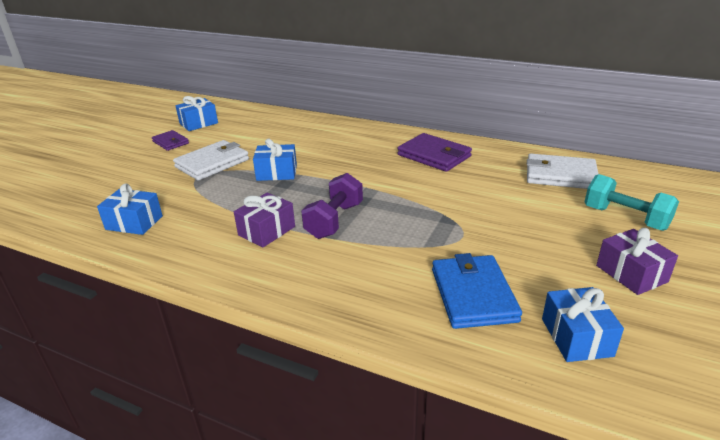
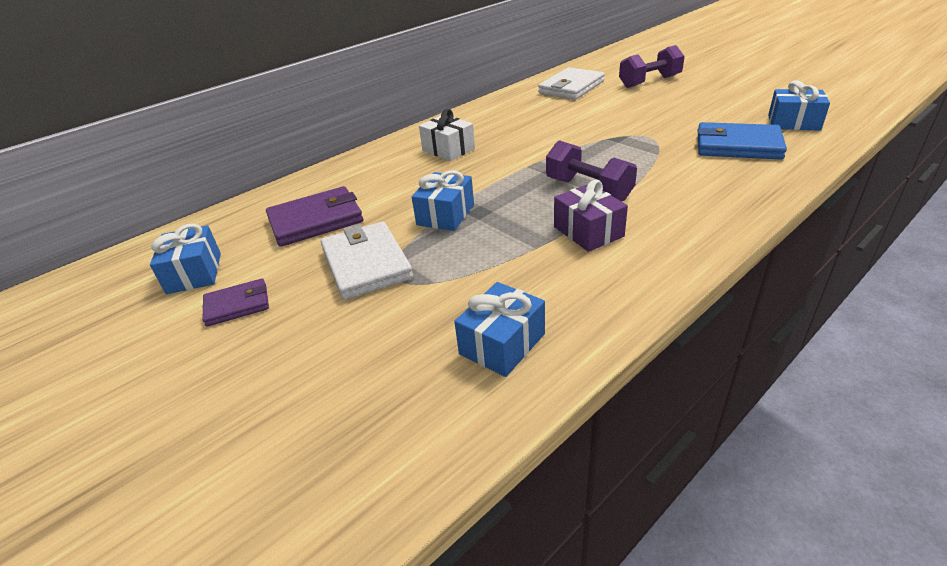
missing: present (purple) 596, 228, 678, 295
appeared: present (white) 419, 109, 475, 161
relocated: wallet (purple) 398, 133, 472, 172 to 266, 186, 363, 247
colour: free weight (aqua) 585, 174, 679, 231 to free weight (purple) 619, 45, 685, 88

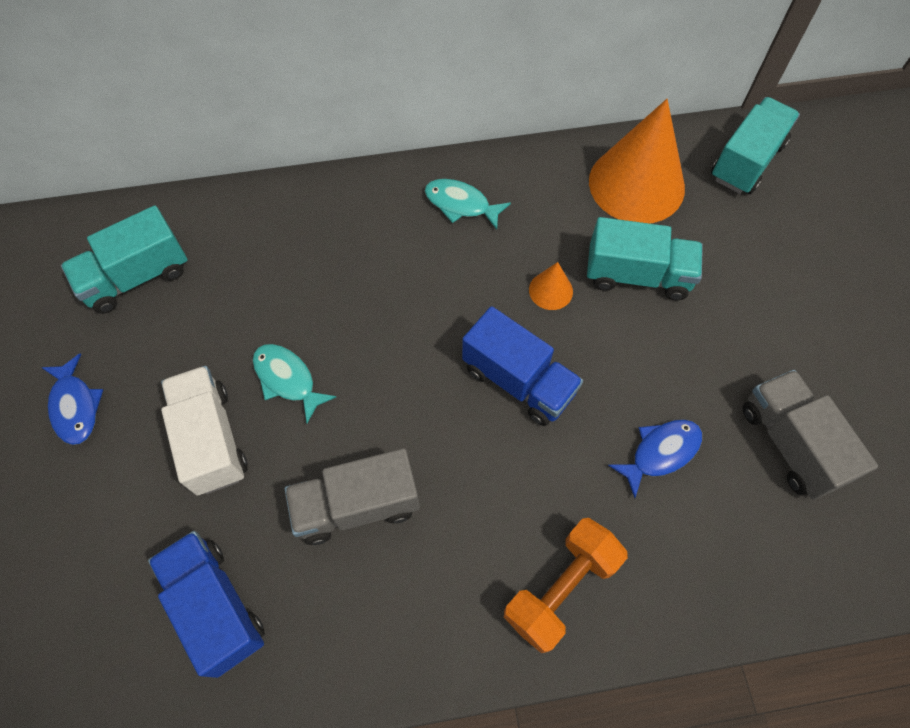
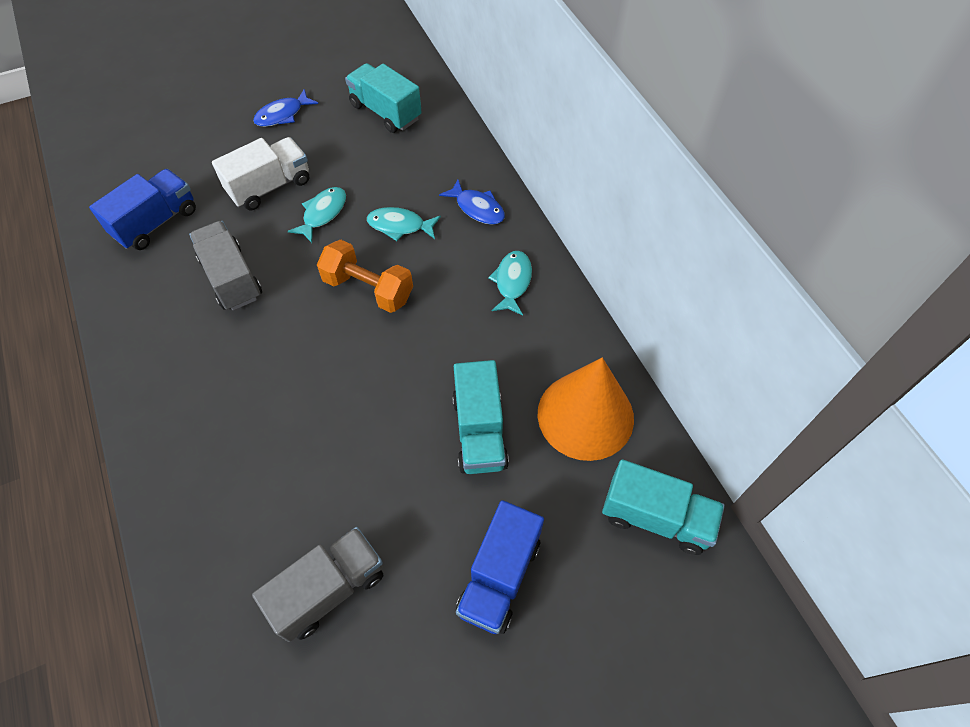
missing: solid cone (bright orange) 529, 262, 573, 310
appeared: fish figure (aqua) 367, 207, 441, 241
relocated: toy truck (cobalt) 462, 306, 583, 426 to 456, 500, 544, 634; fish figure (cobalt) 608, 420, 702, 498 to 439, 179, 505, 225; free weight (bright orange) 504, 518, 628, 653 to 317, 240, 413, 313

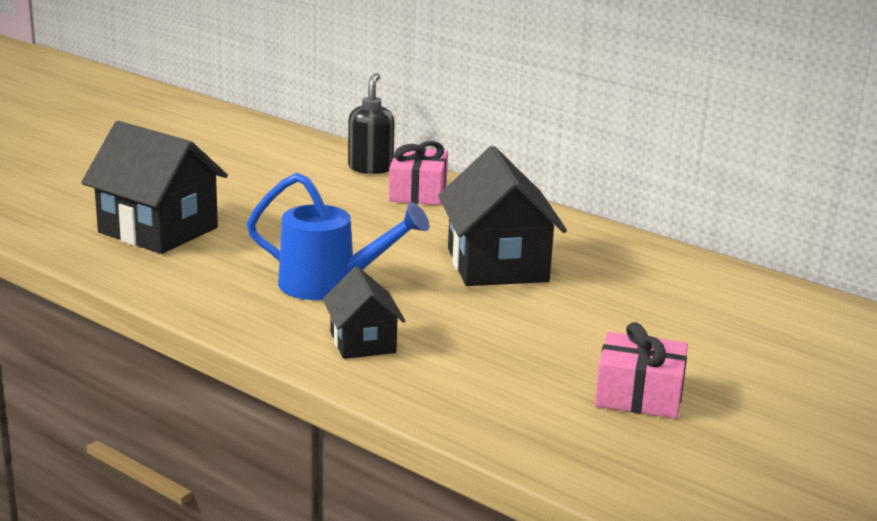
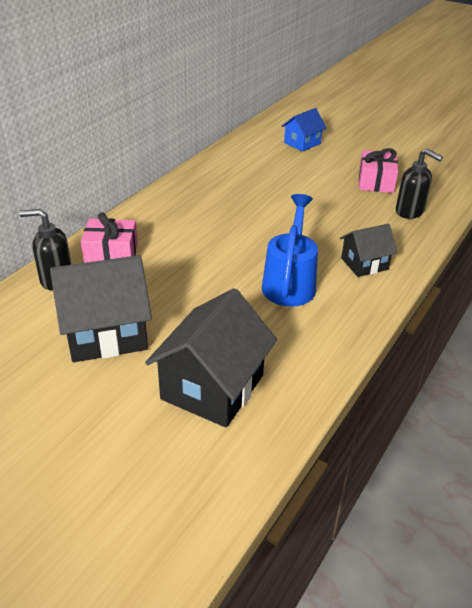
appeared: cottage (cobalt) 282, 108, 326, 152; soap dispenser (black) 396, 148, 443, 219
relocated: cottage (black) 438, 146, 567, 286 to 50, 255, 152, 362

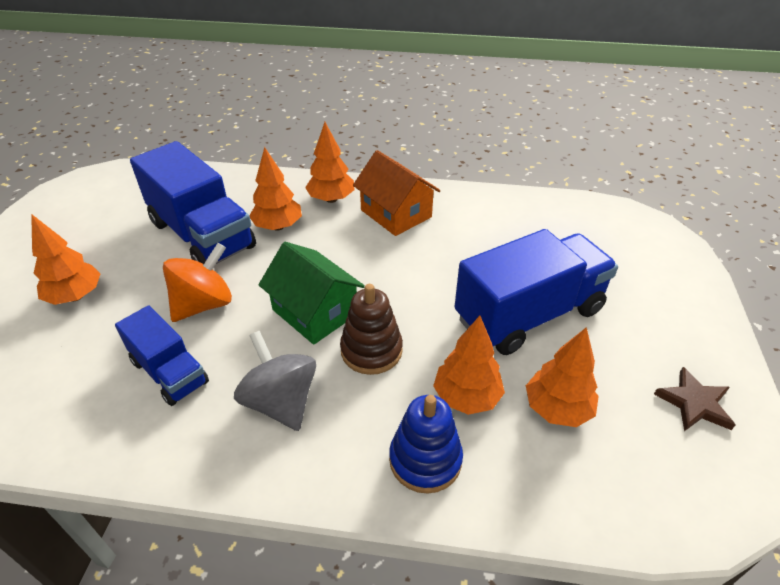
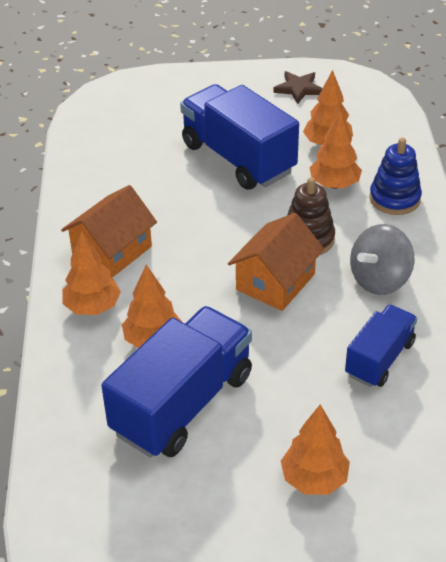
missing: spinning top (bright orange) 163, 243, 232, 322
colour: cottage (emerald) 258, 242, 365, 345 to cottage (bright orange) 228, 213, 324, 311

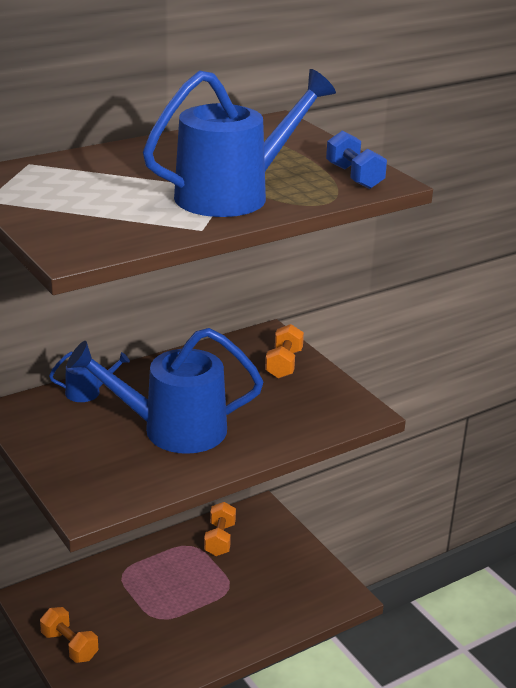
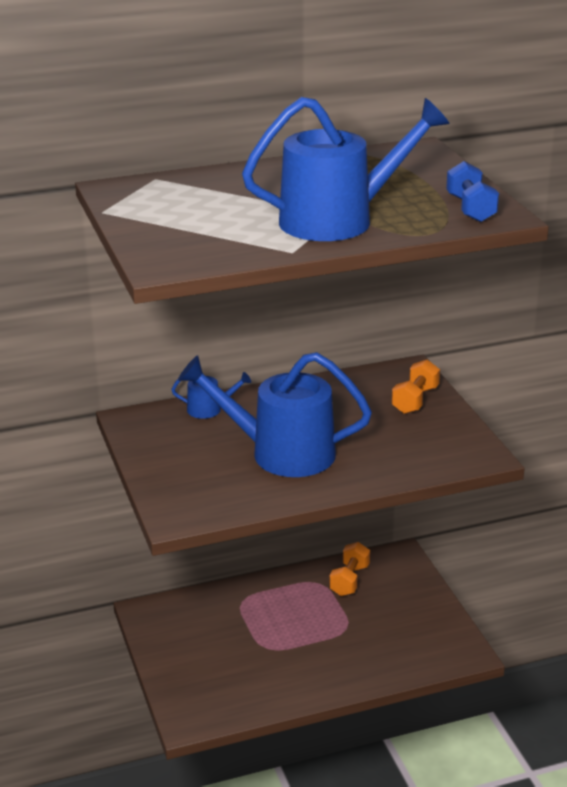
missing: free weight (bright orange) 40, 607, 98, 663

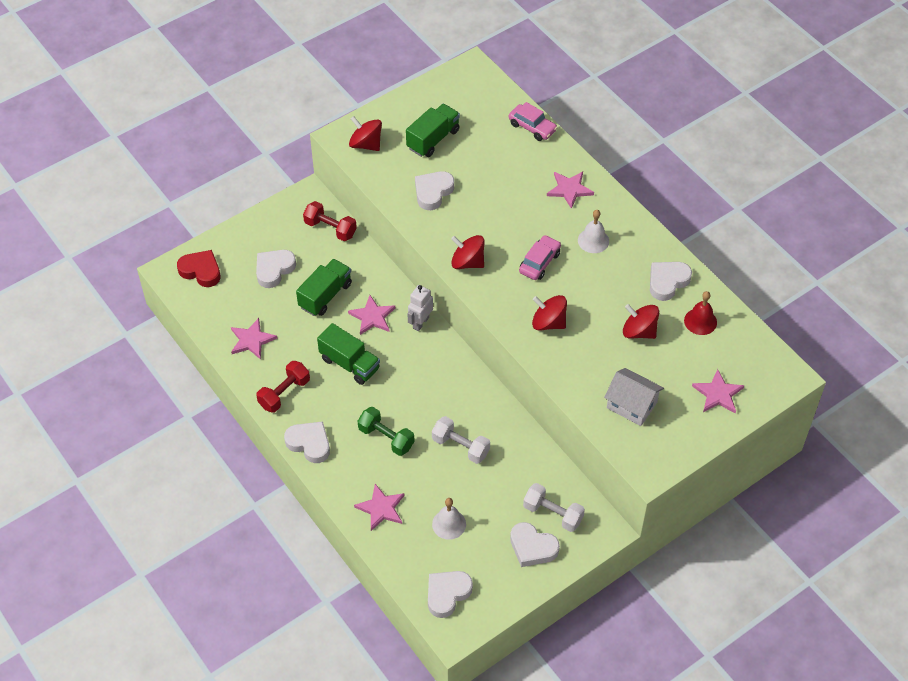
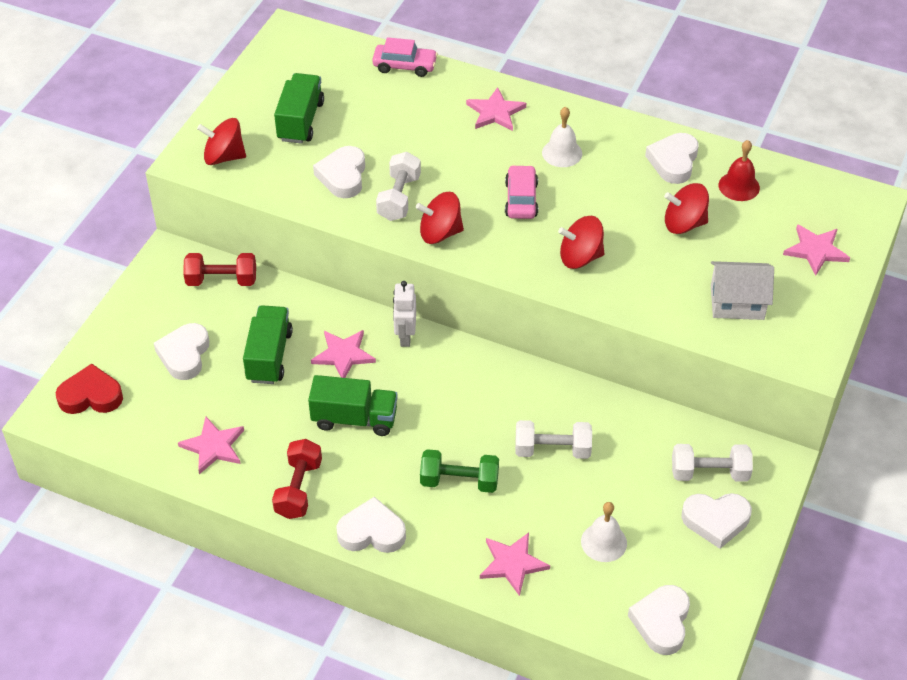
appeared: free weight (white) 376, 152, 421, 221

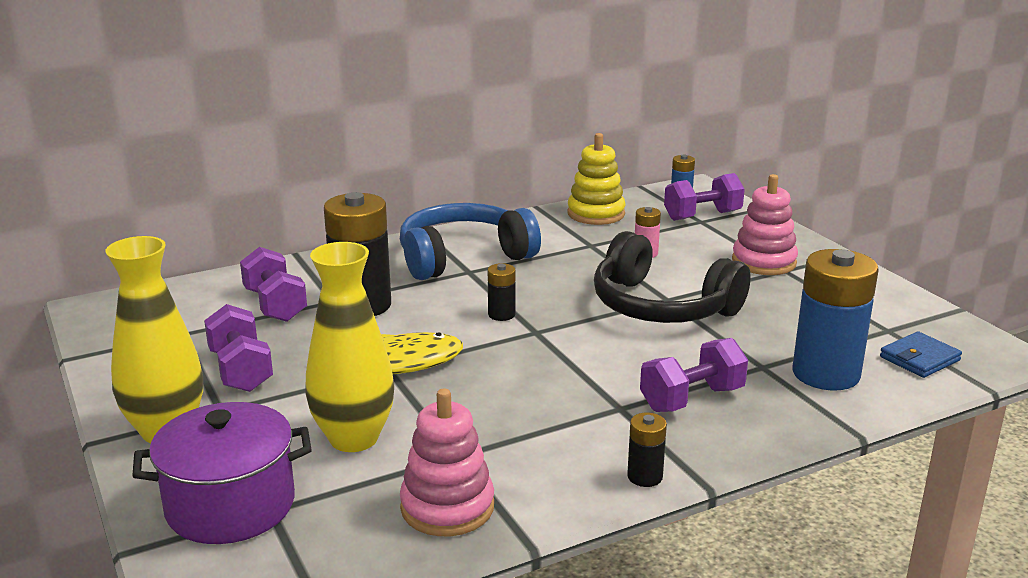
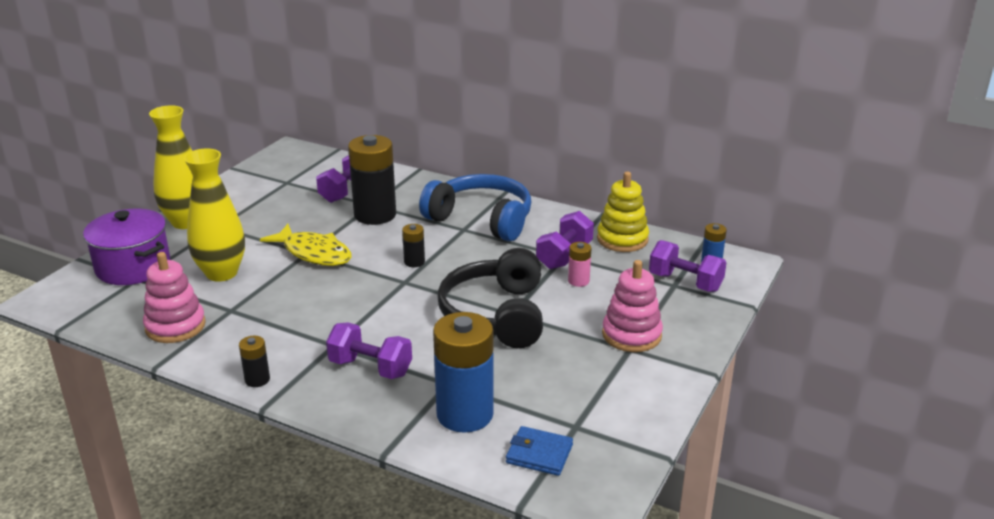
relocated: free weight (purple) 204, 304, 273, 392 to 536, 211, 594, 269

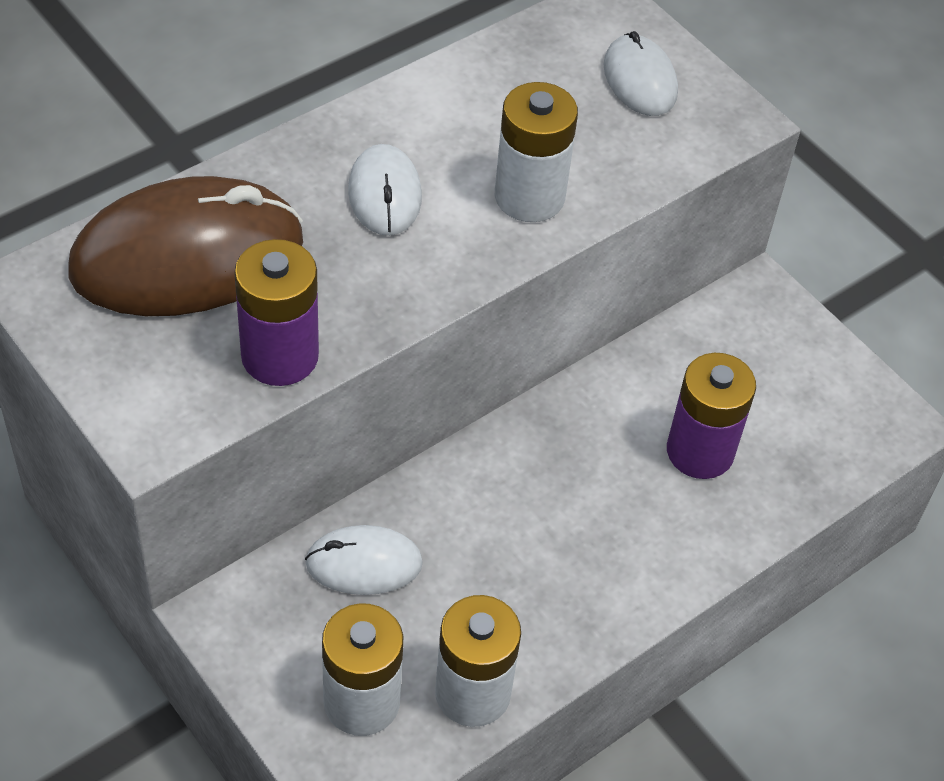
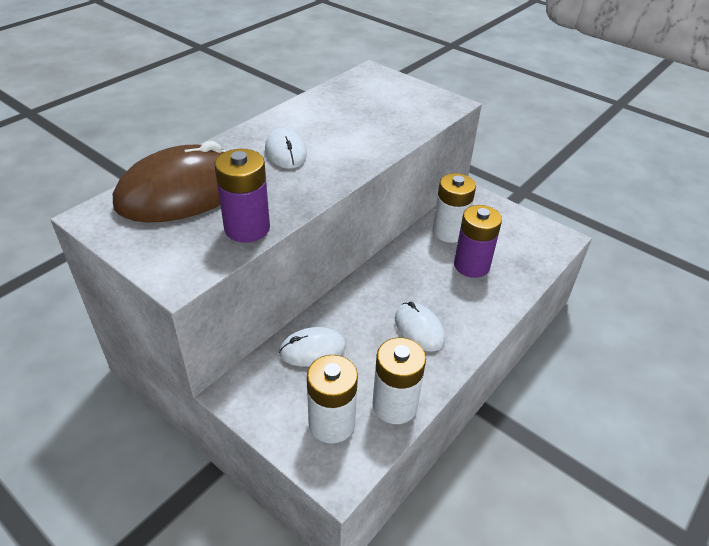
relocated: PC mouse (white) 603, 31, 678, 116 to 395, 302, 445, 352; power cell (white) 495, 82, 578, 222 to 433, 173, 476, 243

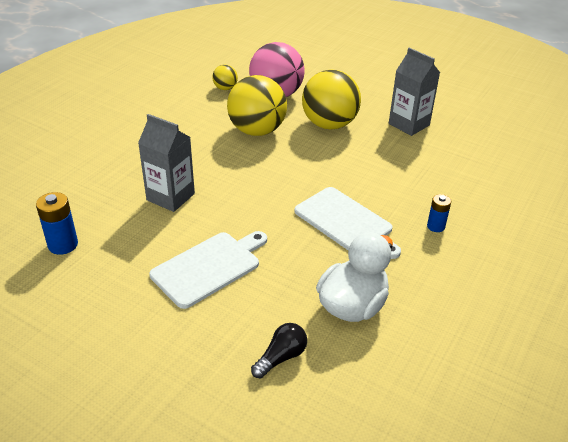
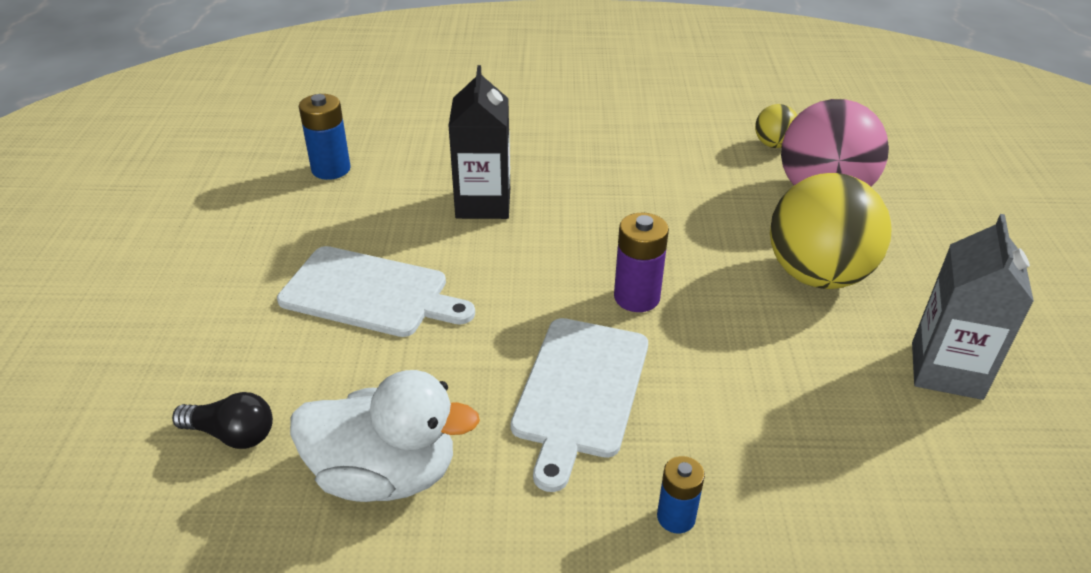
missing: play ball (bright yellow) 227, 75, 287, 136
appeared: power cell (purple) 614, 213, 669, 312
colour: carton (grey) 138, 114, 195, 212 to carton (black) 449, 65, 510, 219

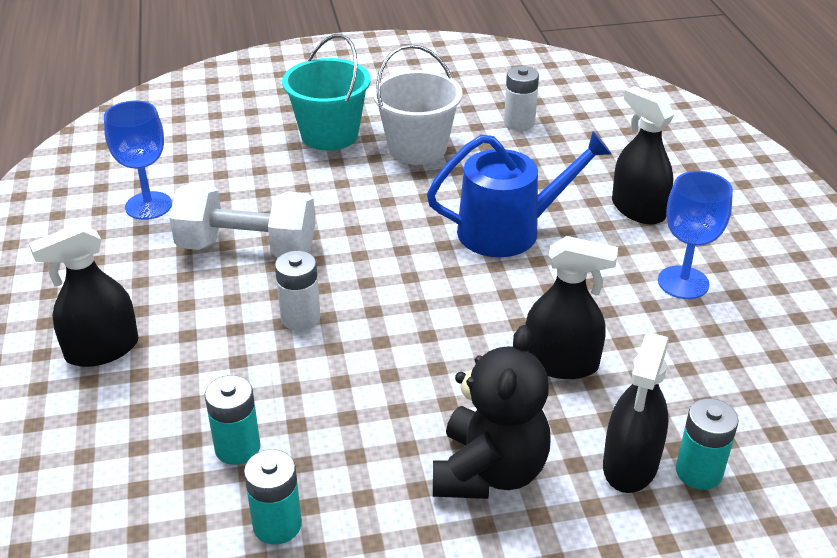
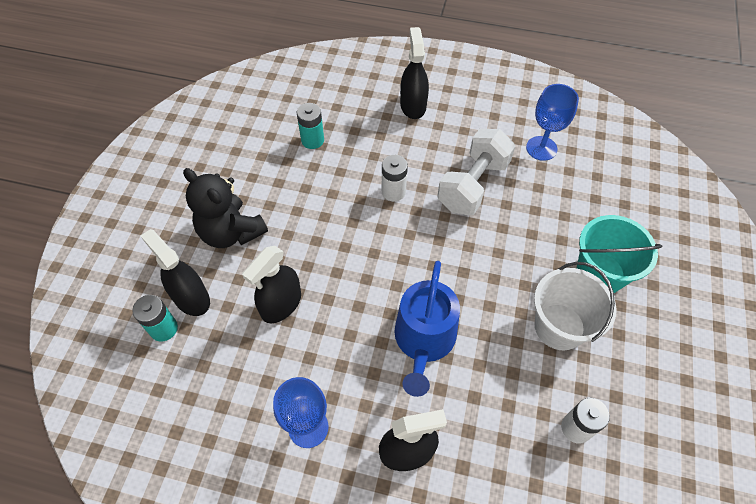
missing: power cell (aqua) 244, 449, 302, 544

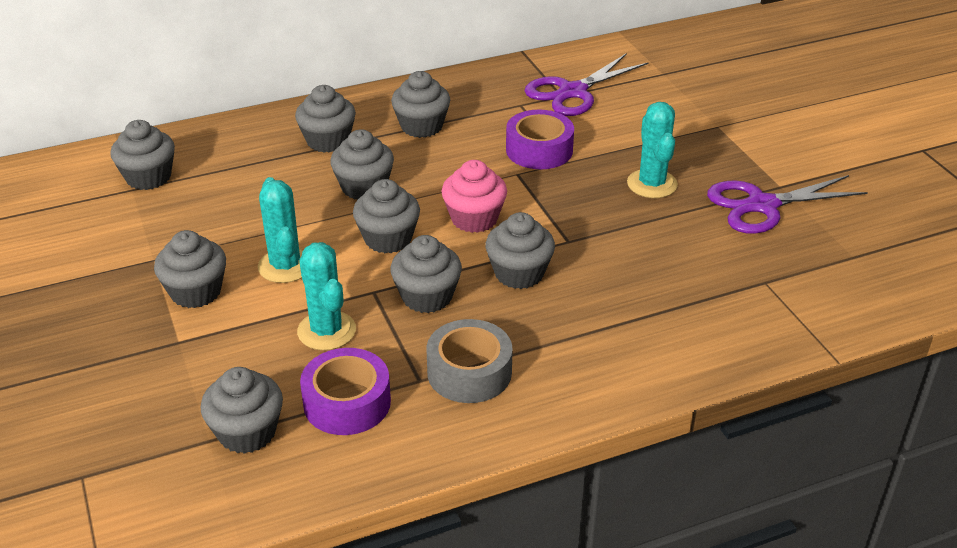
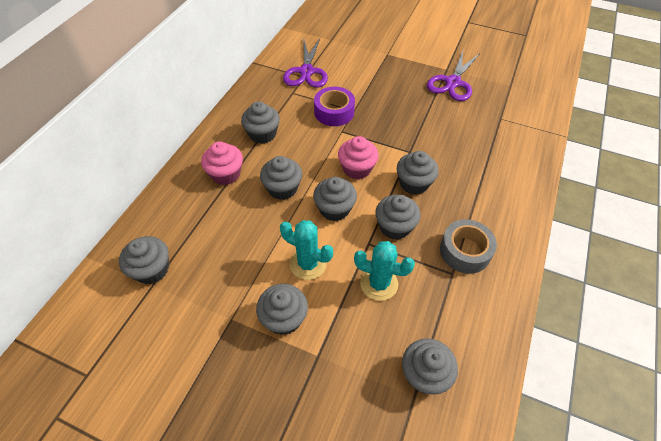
missing: prickly plant (aqua) 627, 102, 678, 198; sticky tape (purple) 300, 348, 391, 435
colour: fairy cake (grey) 295, 85, 356, 153 to fairy cake (rosy) 201, 141, 243, 185

